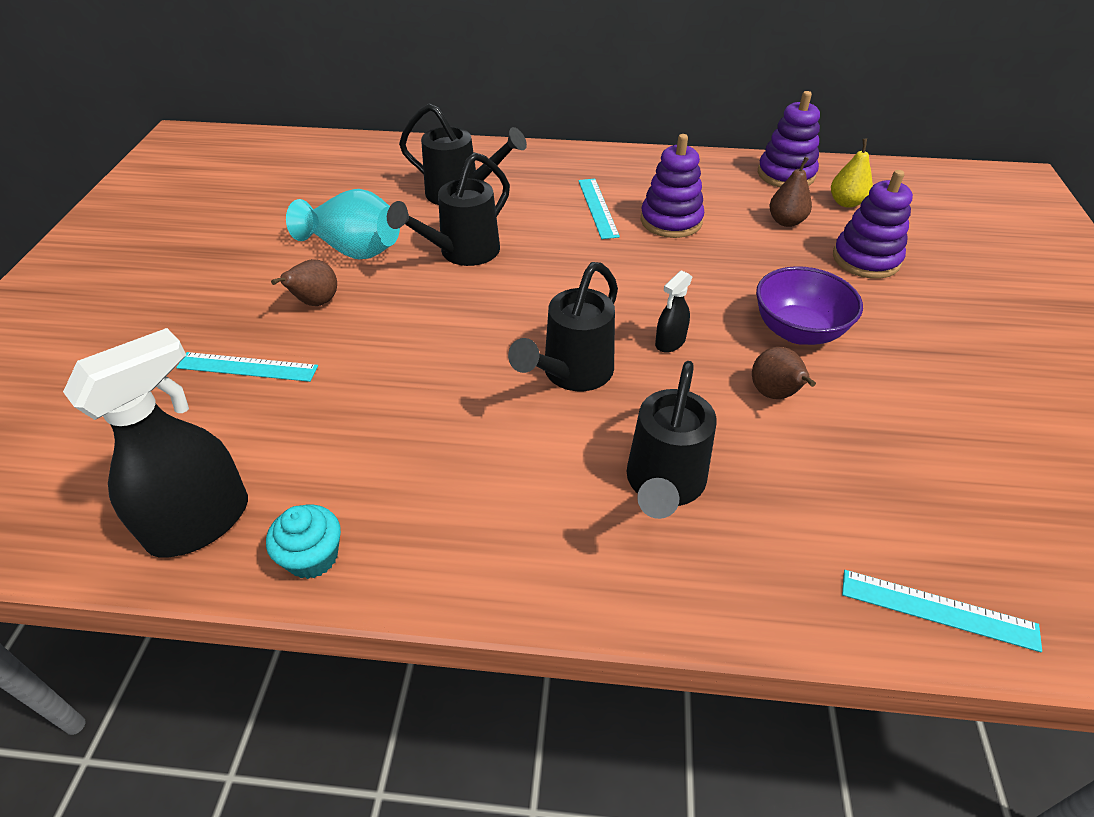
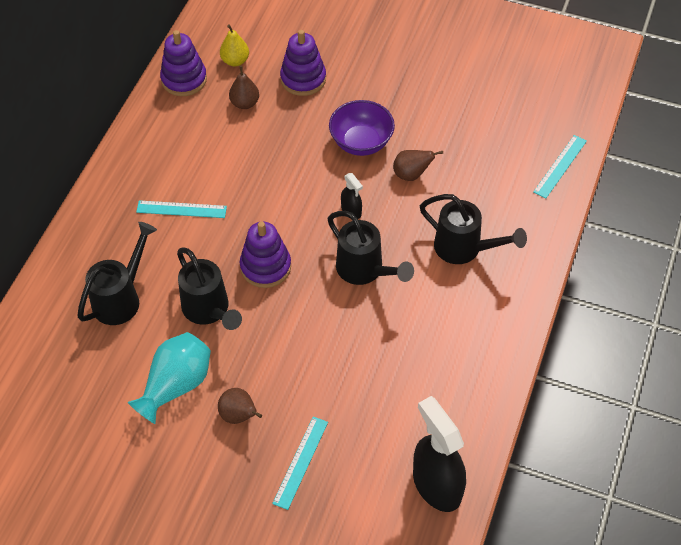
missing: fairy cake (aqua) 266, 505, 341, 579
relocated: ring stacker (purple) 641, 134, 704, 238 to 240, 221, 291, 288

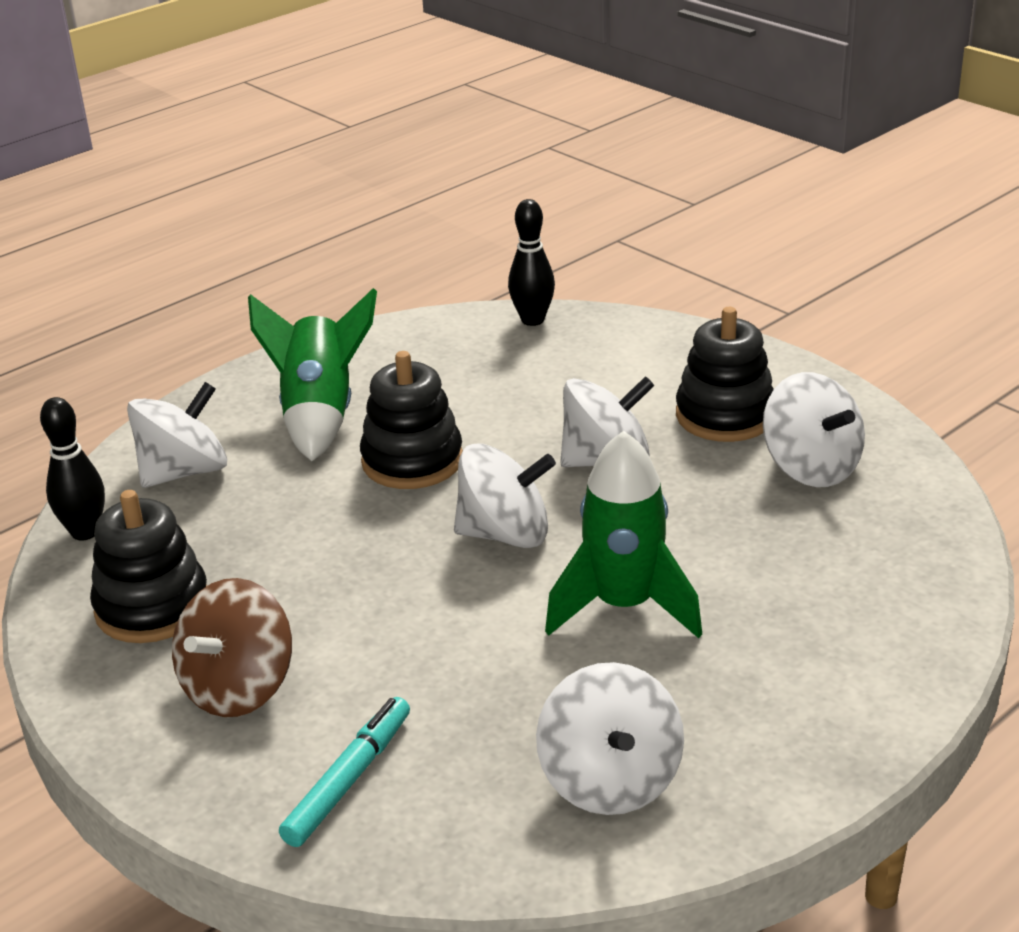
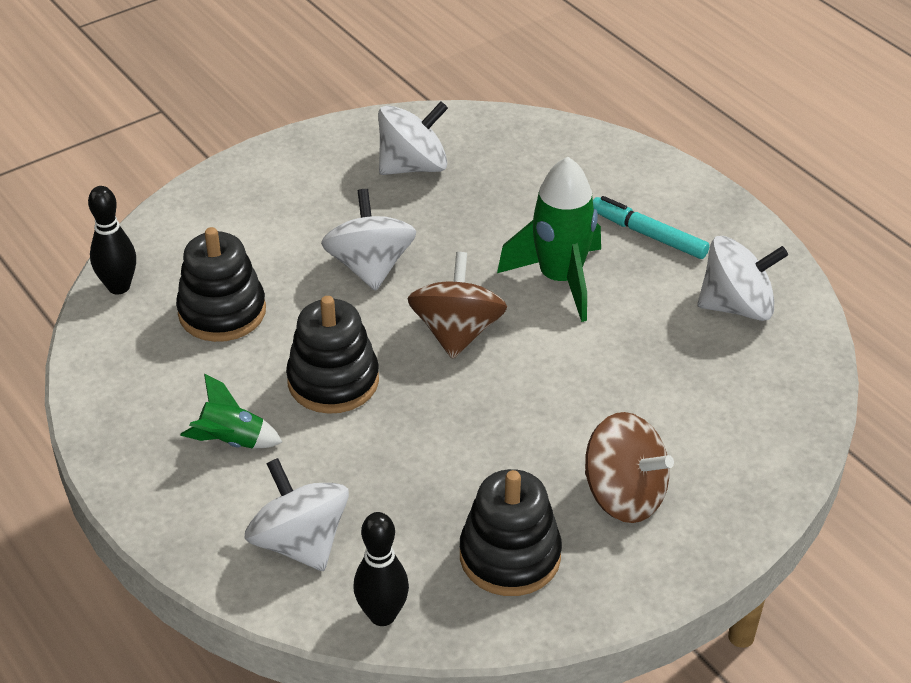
relocated: ring stacker (black) 676, 307, 774, 442 to 176, 227, 266, 342; marker (aqua) 279, 697, 410, 847 to 593, 196, 710, 259
colour: spinning top (white) 454, 443, 556, 548 to spinning top (russet) 408, 252, 507, 359
size: rocket (emerald) 248, 288, 377, 461 = 180, 373, 282, 448 x0.56

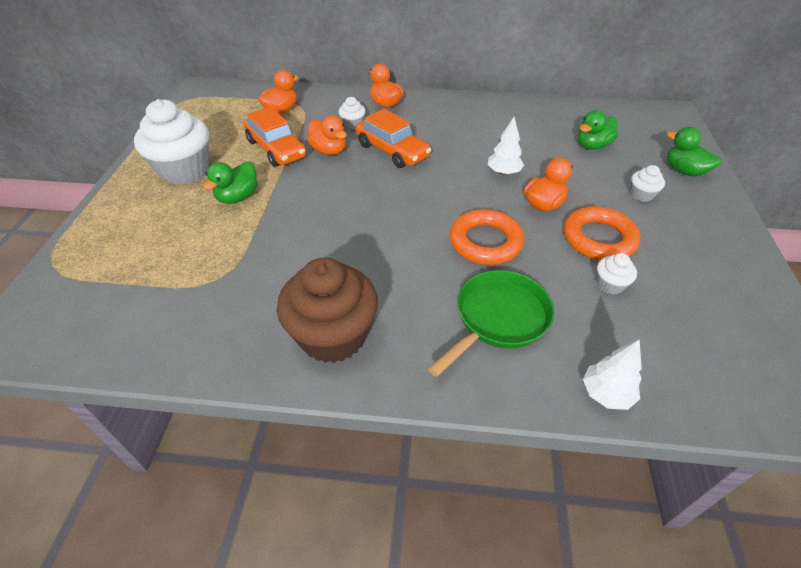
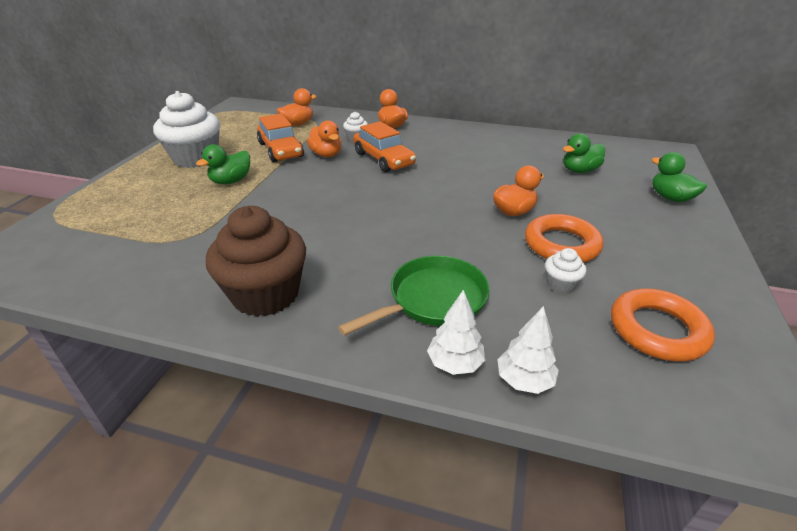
missing: fairy cake (white) 630, 165, 665, 202
relocated: toy tree (white) 488, 117, 524, 175 to 427, 290, 486, 375; hoop (bright orange) 450, 209, 524, 265 to 611, 288, 715, 362

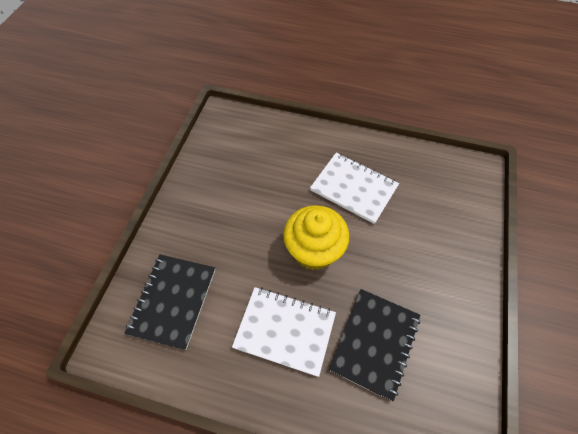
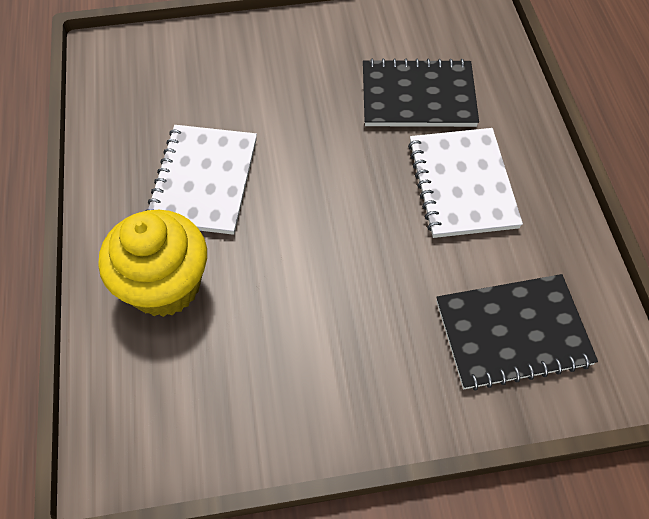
relocated: fairy cake (bright yellow) 283, 205, 350, 270 to 99, 210, 207, 317

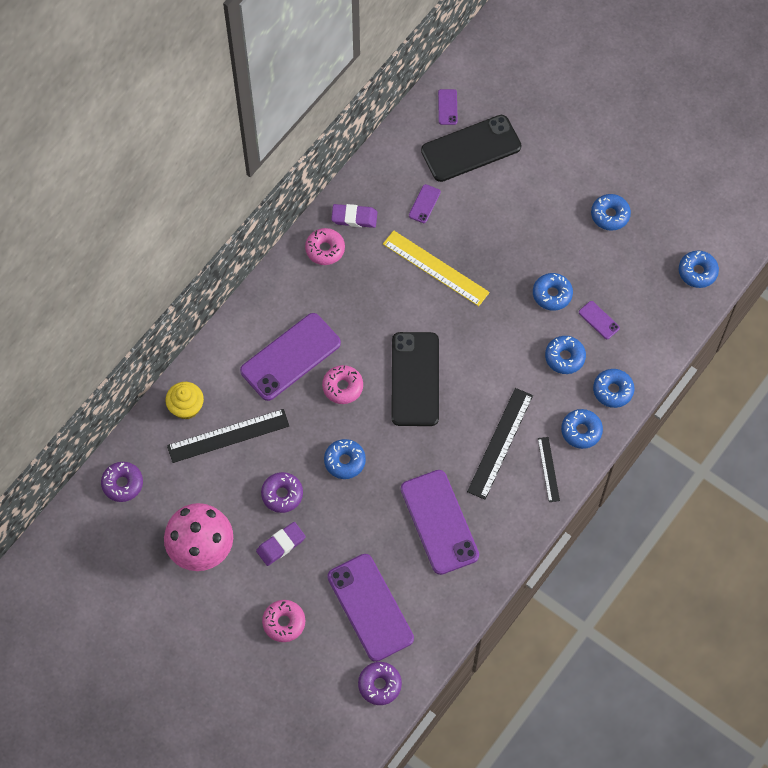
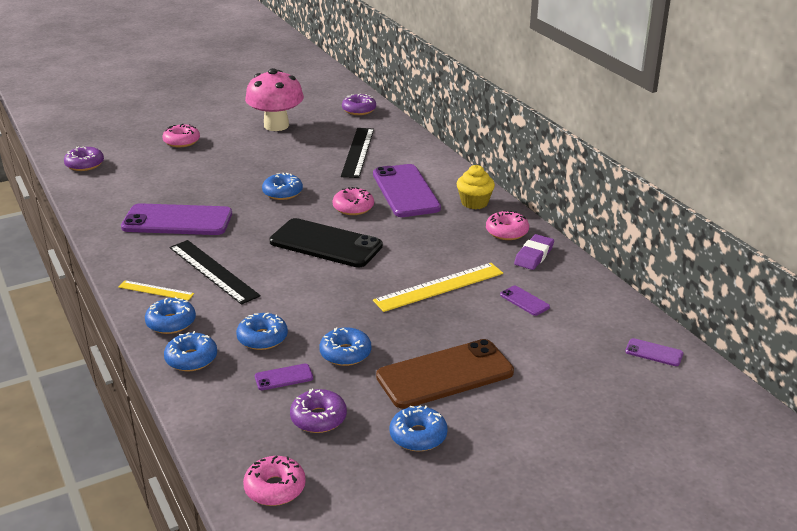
missing: smartphone (black) 421, 115, 521, 182; gum eraser (purple) 256, 522, 306, 566; smartphone (purple) 327, 554, 414, 662
appeared: smartphone (russet) 376, 339, 514, 409
relocated: fairy cake (bright yellow) 166, 382, 204, 420 to 457, 165, 495, 209; doughnut (purple) 261, 472, 303, 513 to 290, 389, 347, 433
colour: doughnut (cobalt) 679, 251, 719, 288 to doughnut (rosy) 243, 456, 306, 506; straightedge (black) 538, 437, 560, 502 to straightedge (bright yellow) 118, 280, 194, 301

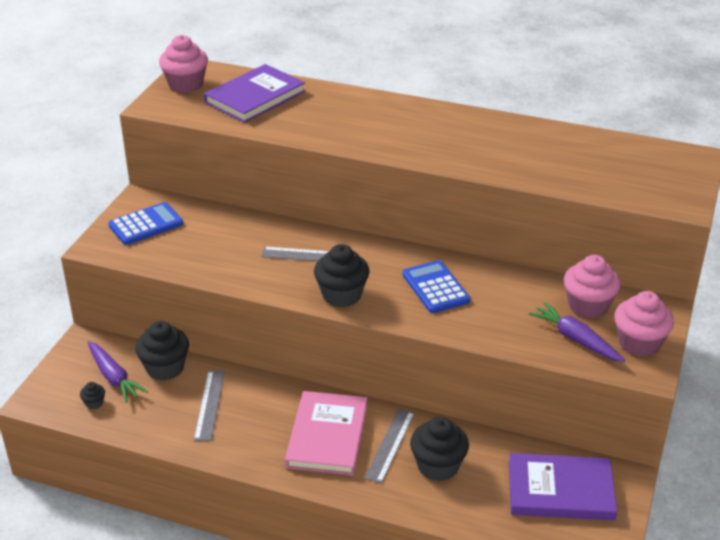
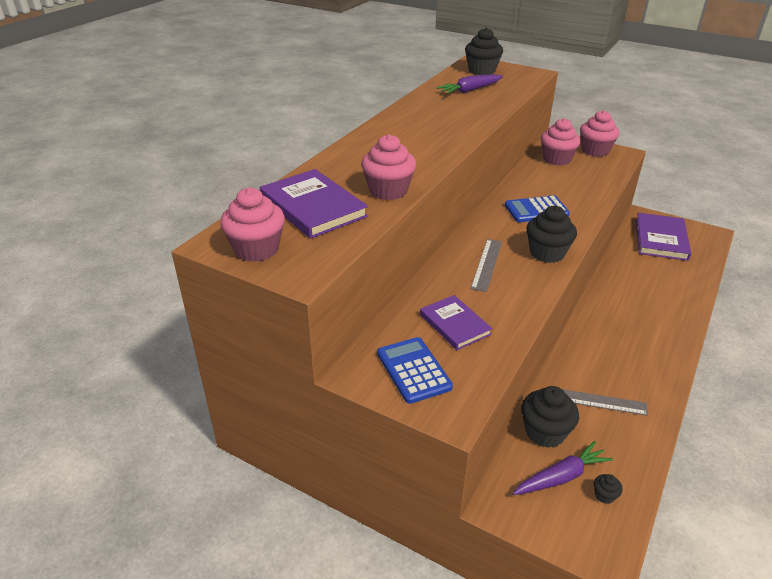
missing: book (rosy) 285, 391, 368, 475; straightedge (grey) 364, 408, 415, 484
appeared: fairy cake (rosy) 361, 134, 416, 200; book (purple) 420, 295, 493, 350
relocated: carrot (purple) 529, 302, 625, 362 to 436, 75, 503, 94; fairy cake (black) 410, 417, 469, 481 to 465, 27, 503, 75

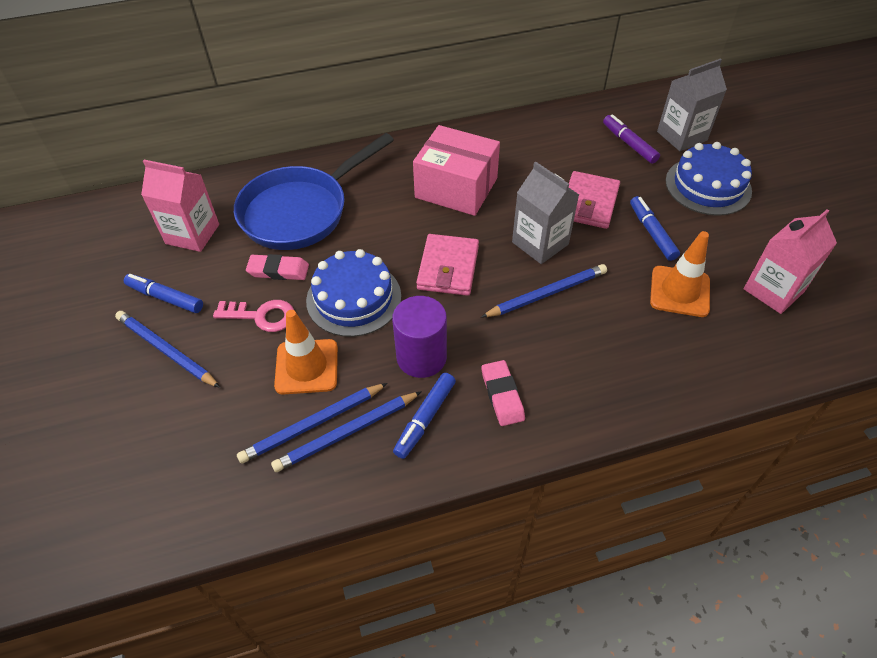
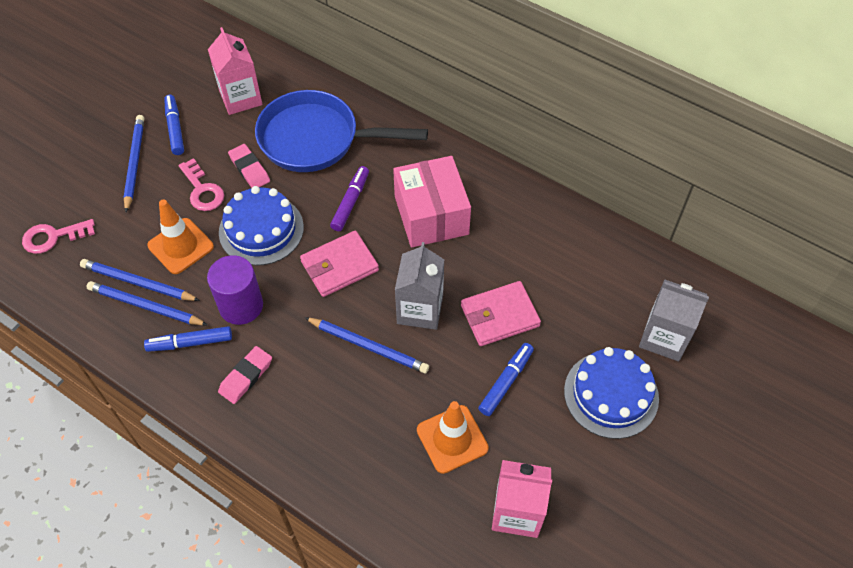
appeared: latchkey (rosy) 22, 219, 95, 254
relocated: marker (purple) 603, 114, 660, 164 to 330, 166, 369, 231

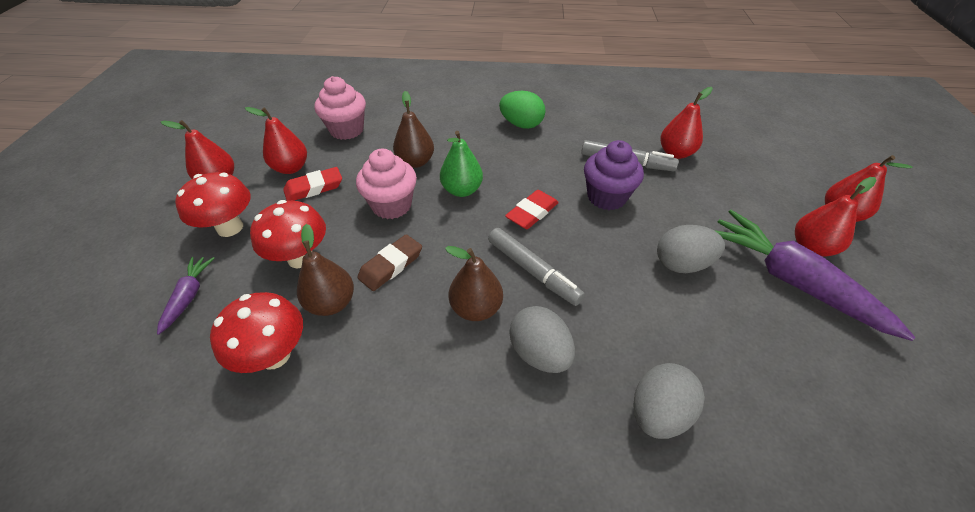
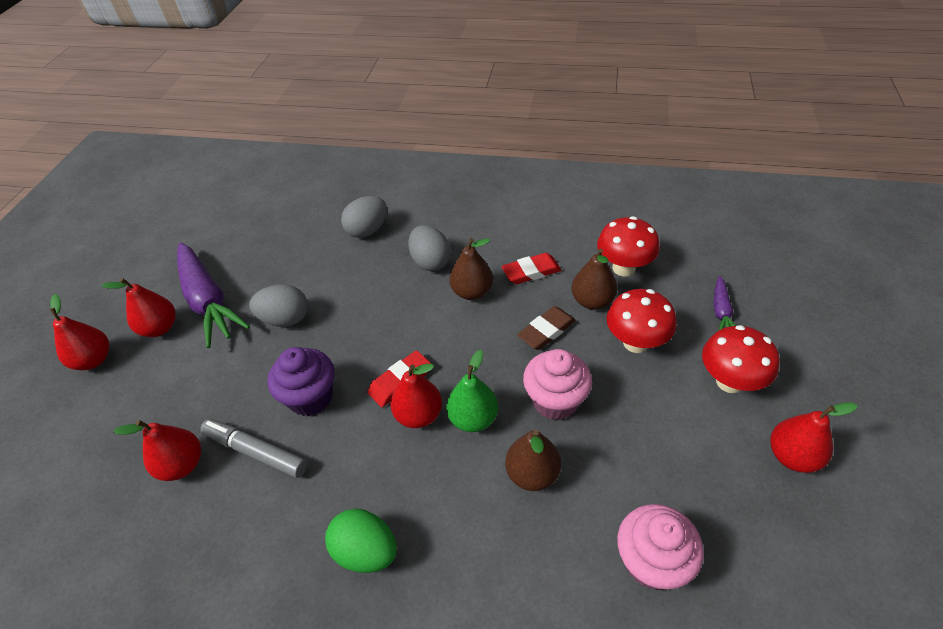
missing: marker (grey) 488, 228, 585, 306
relocated: toy pear (red) 245, 107, 307, 174 to 390, 364, 442, 428; gum eraser (red) 283, 167, 342, 201 to 502, 253, 561, 284

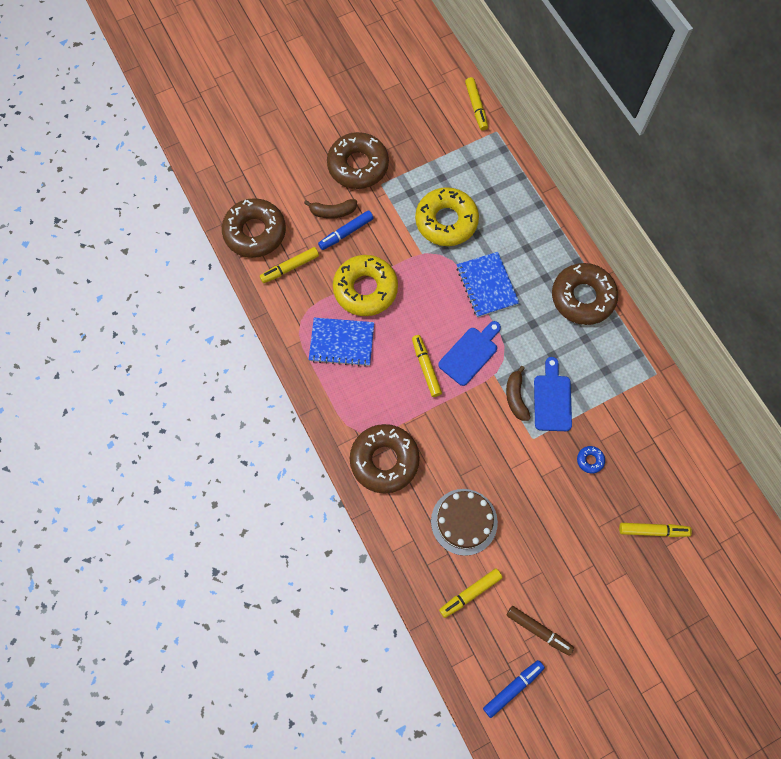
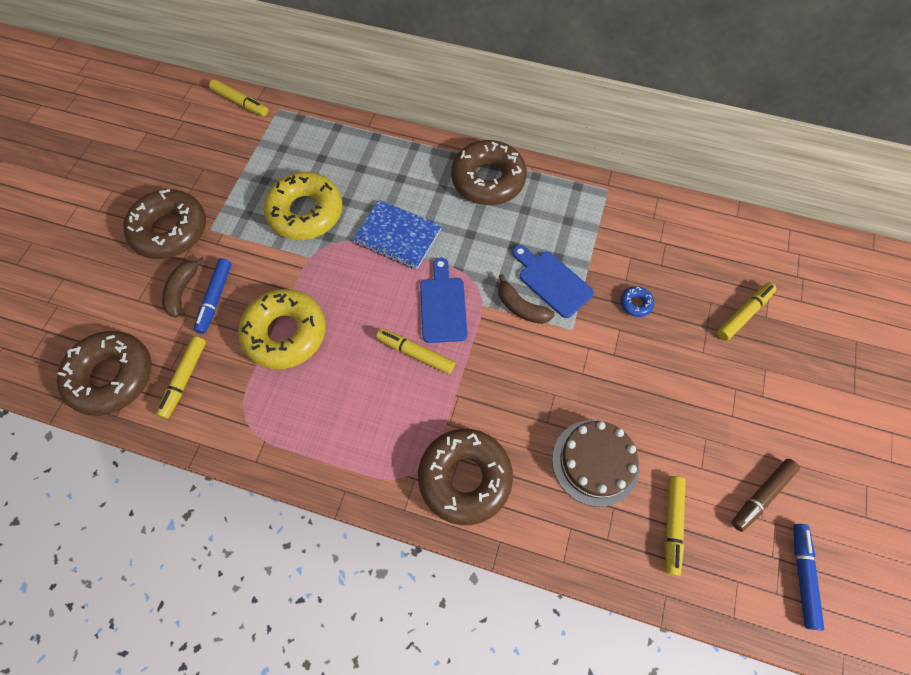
missing: notepad (cobalt) 309, 318, 374, 367
spun: banana fruit (russet) 304, 199, 357, 219 = 162, 257, 205, 318 150 degrees clockwise; marker (russet) 506, 606, 574, 656 = 732, 459, 800, 532 150 degrees clockwise

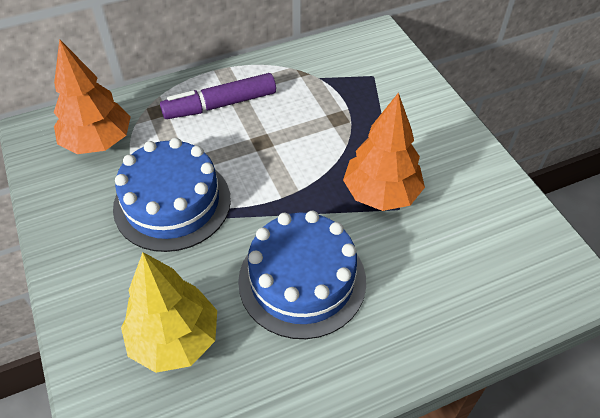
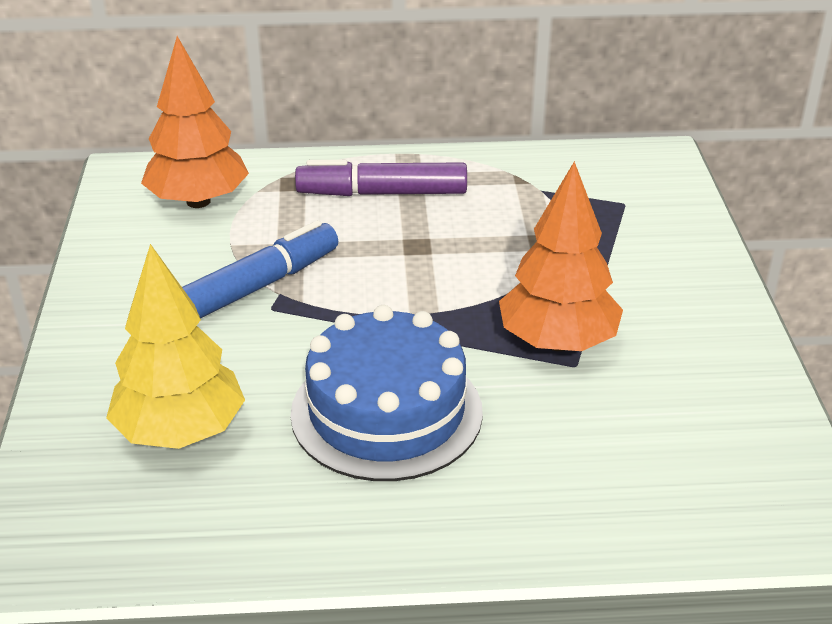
exchanged: cake (cobalt) 113, 138, 231, 252 to marker (cobalt) 182, 220, 338, 318

